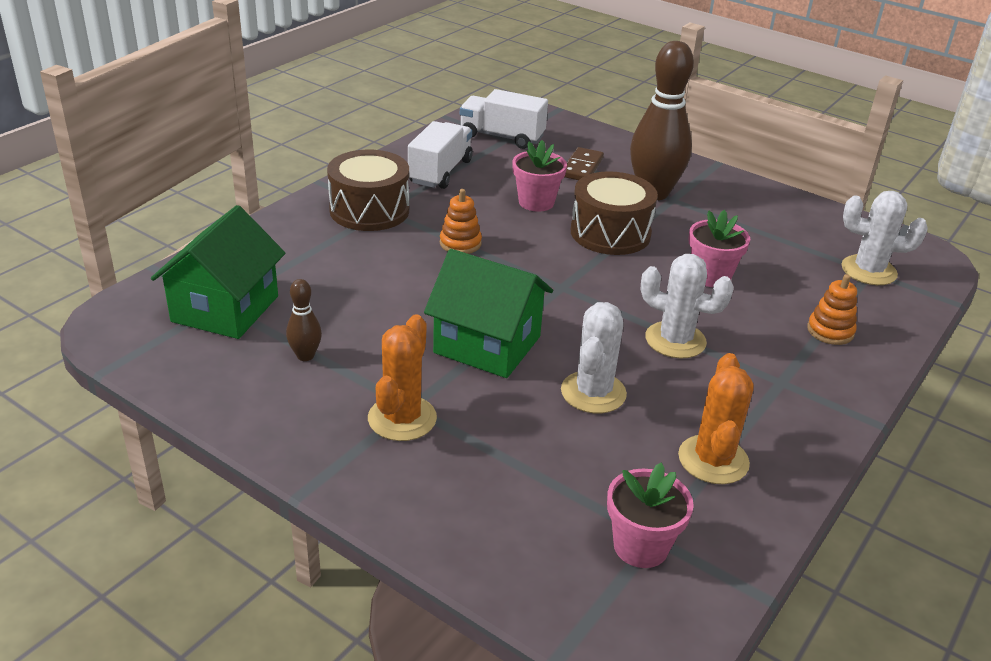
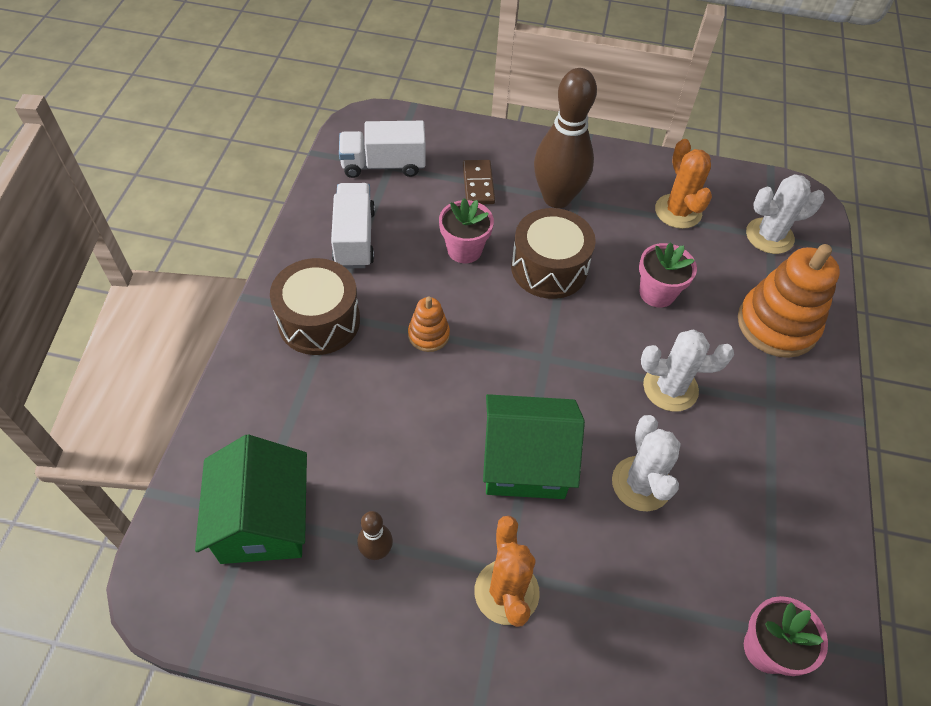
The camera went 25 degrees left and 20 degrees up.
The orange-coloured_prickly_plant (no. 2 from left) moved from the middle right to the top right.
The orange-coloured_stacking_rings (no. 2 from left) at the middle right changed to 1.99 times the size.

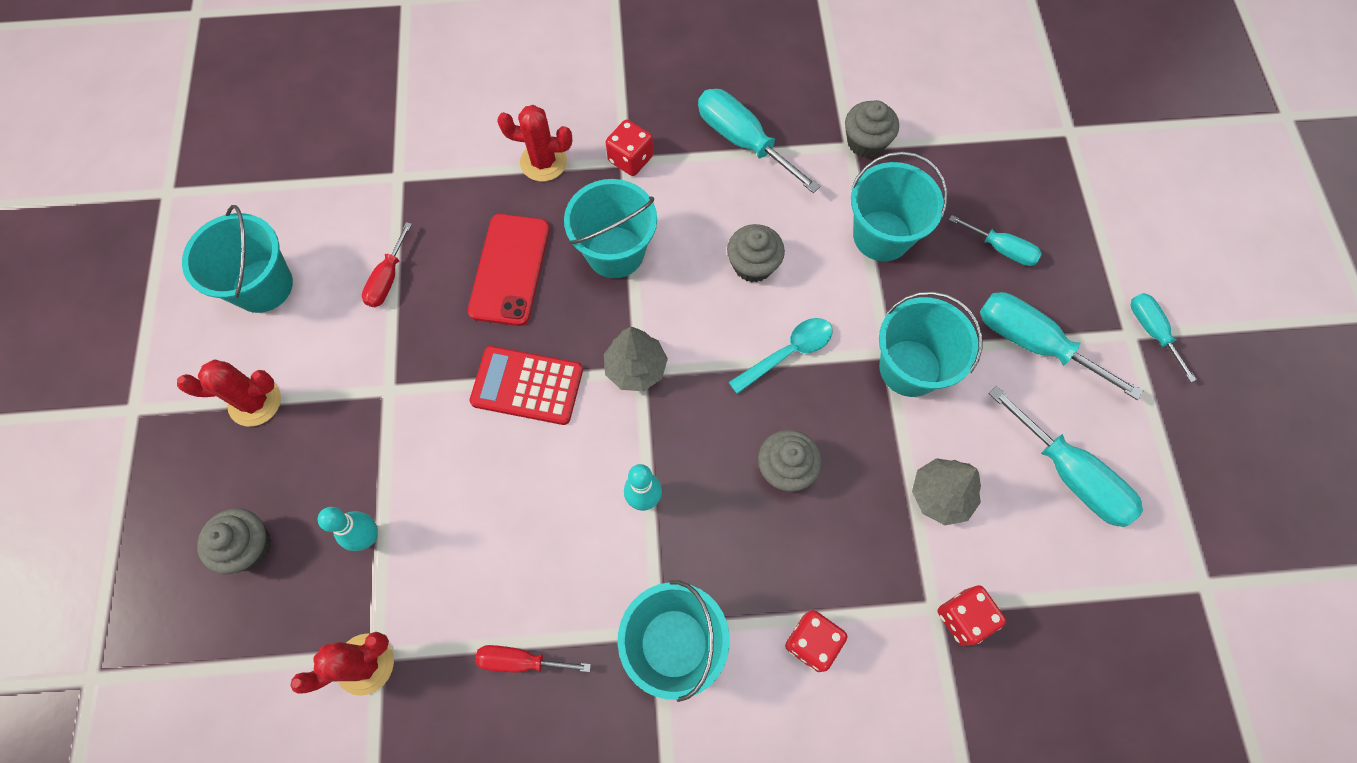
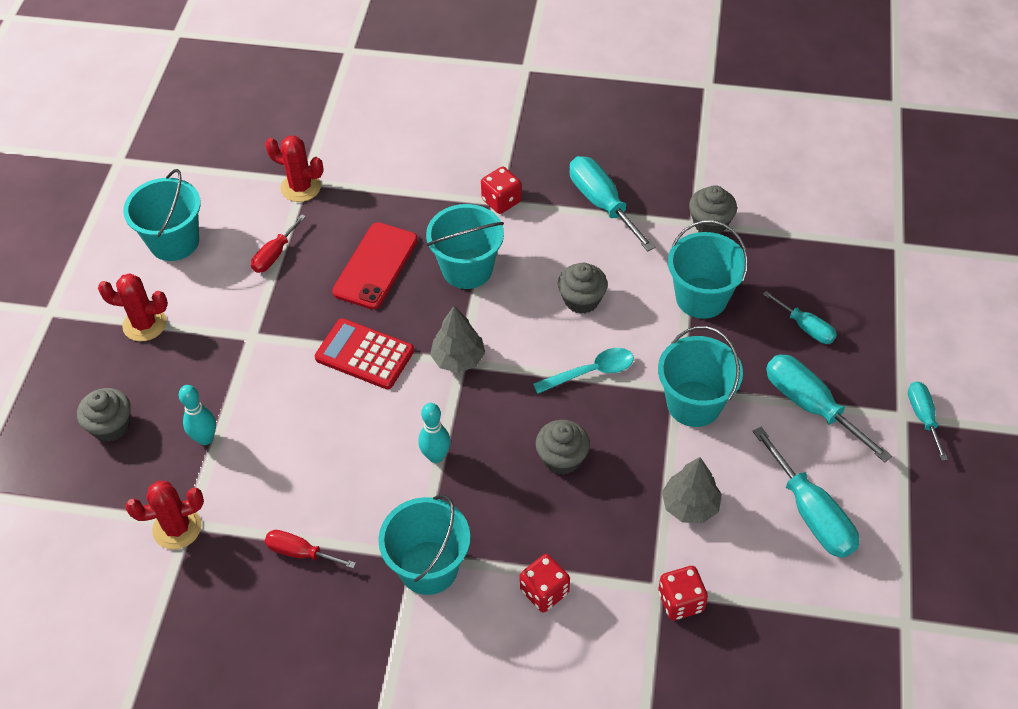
The camera went 15 degrees right and 15 degrees down.
The red_prickly_plant (no. 3 from left) moved from the top centre to the top left.

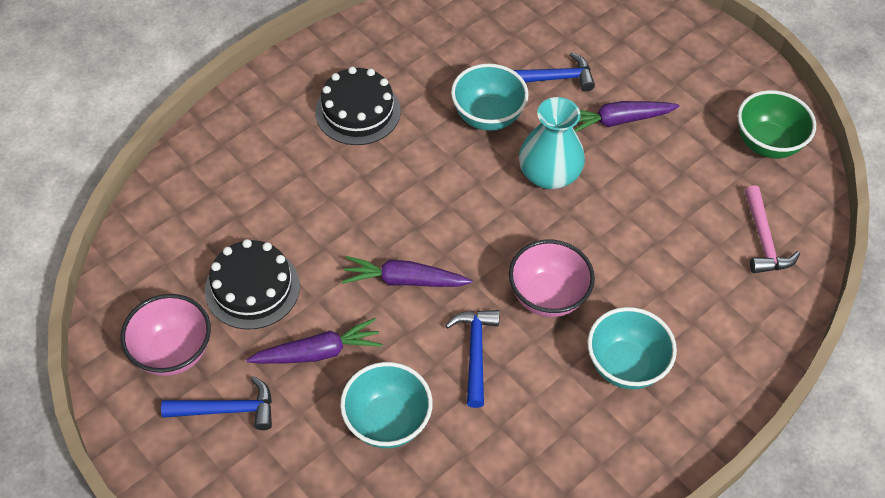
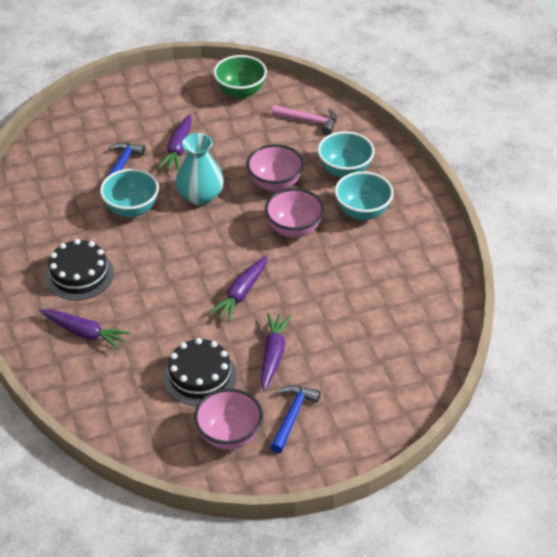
The camera went 65 degrees left and 10 degrees down.
The royal_purple_toy_carrot (no. 1 from left) at the middle left appeared.
The rose-pink_serving_bowl (no. 2 from left) at the top centre appeared.
The aqua_serving_bowl (no. 1 from left in the first image) moved from the bottom centre to the top centre.
The blue_claw_hammer (no. 2 from left) at the bottom centre disappeared.

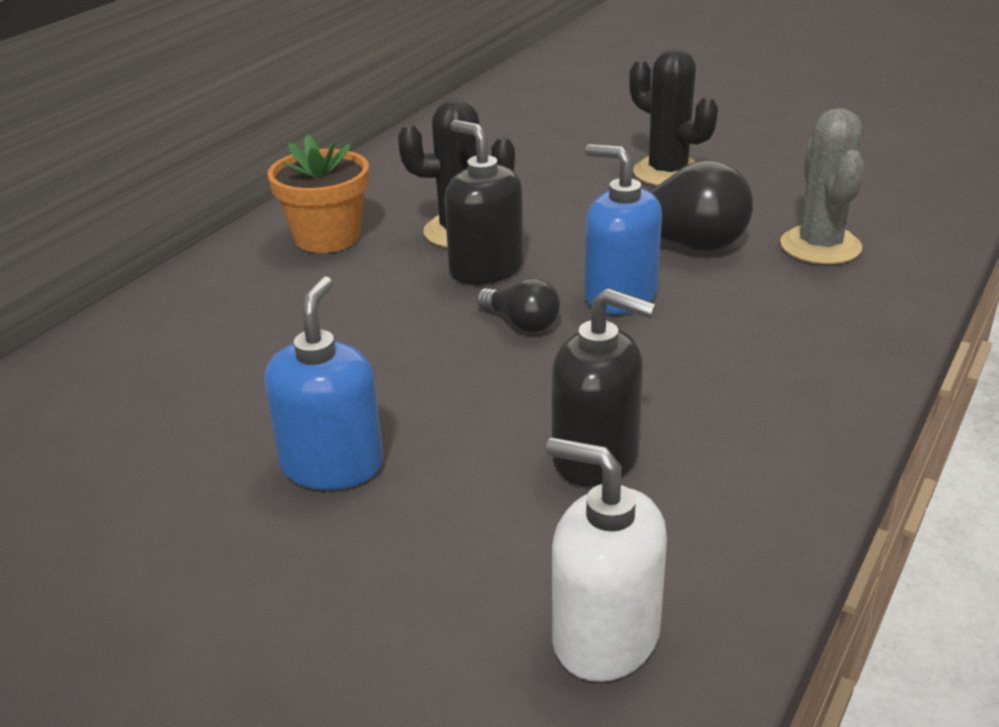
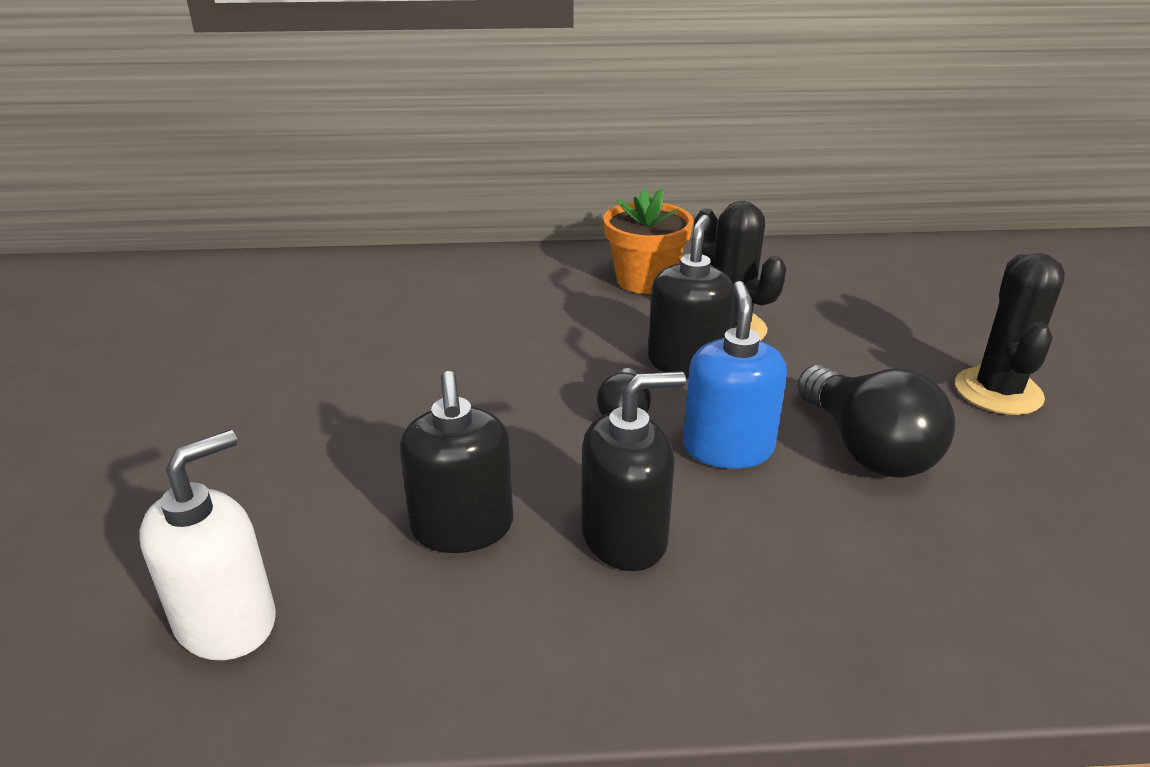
The camera went 55 degrees right and 0 degrees up.
The pure_white_soap_pump at the bottom centre turned 45 degrees clockwise.
The ebony_soap_pump (no. 2 from left) at the centre appeared.
The blue_soap_pump (no. 1 from left) at the middle left disappeared.
The gray_prickly_plant at the top right disappeared.

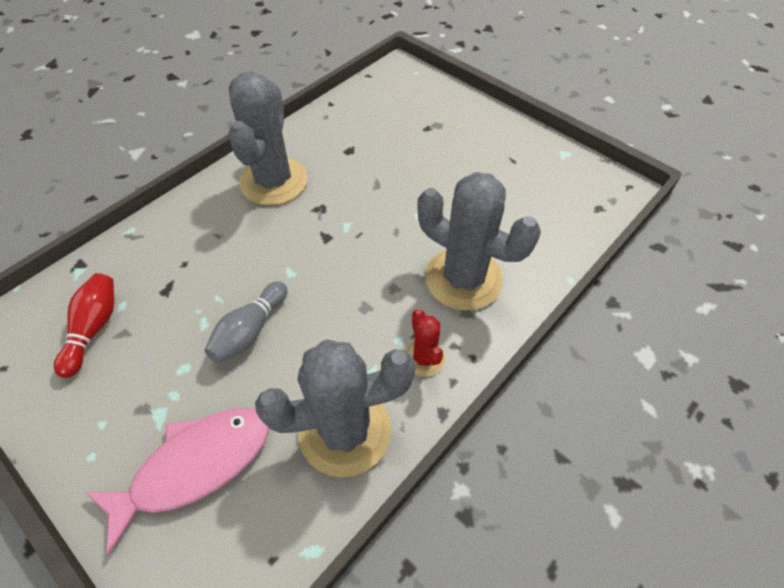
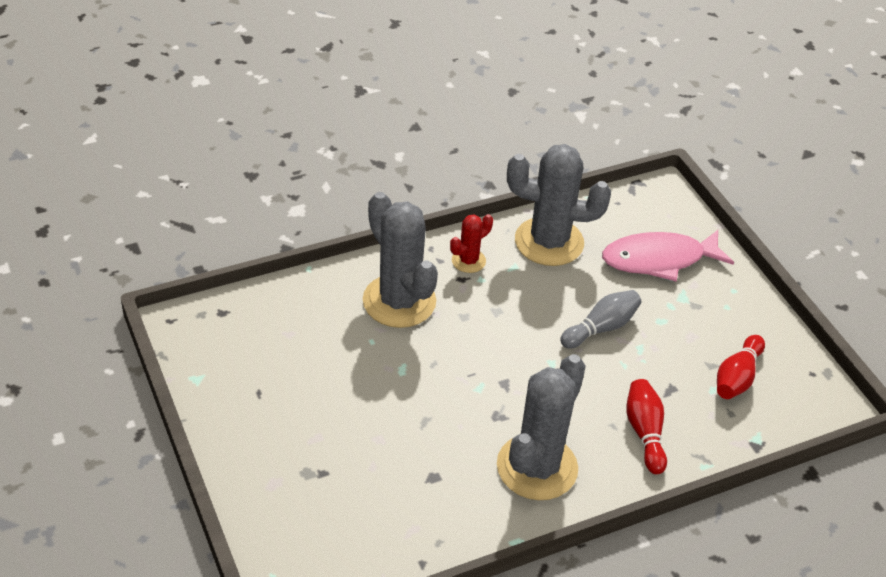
The camera went 160 degrees left and 10 degrees down.
The red_prickly_plant at the centre turned 45 degrees clockwise.
The red_tenpin (no. 1 from left) at the bottom right appeared.

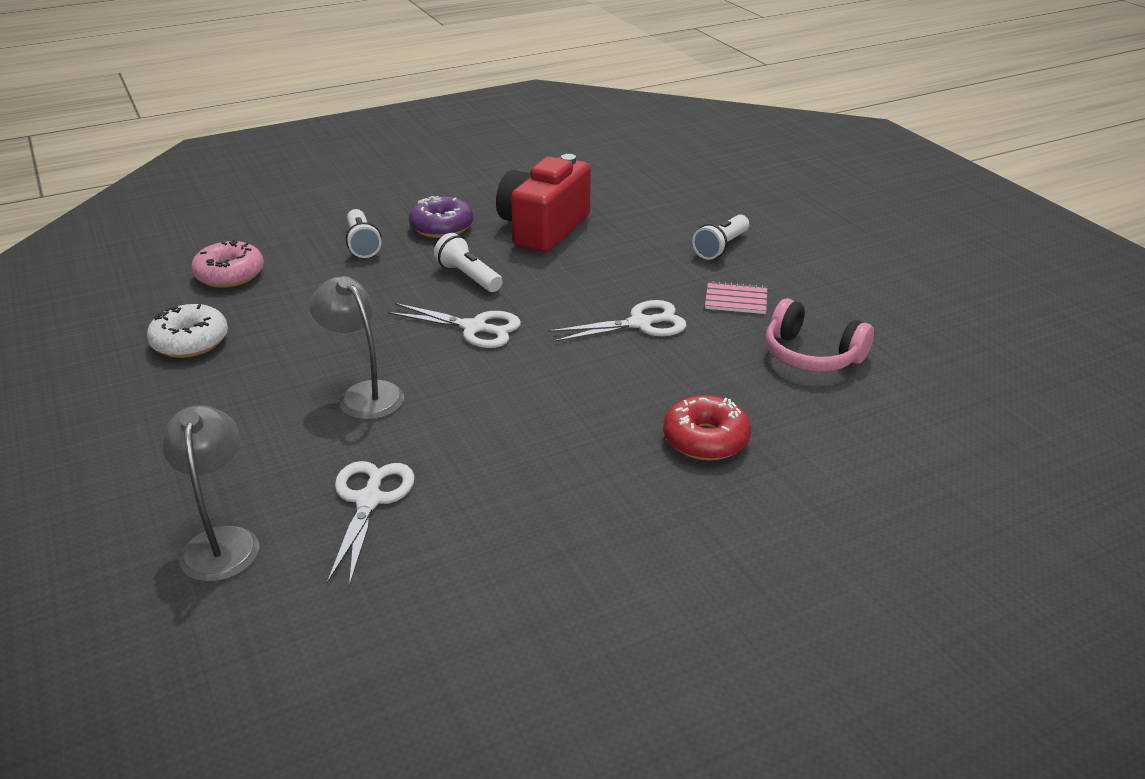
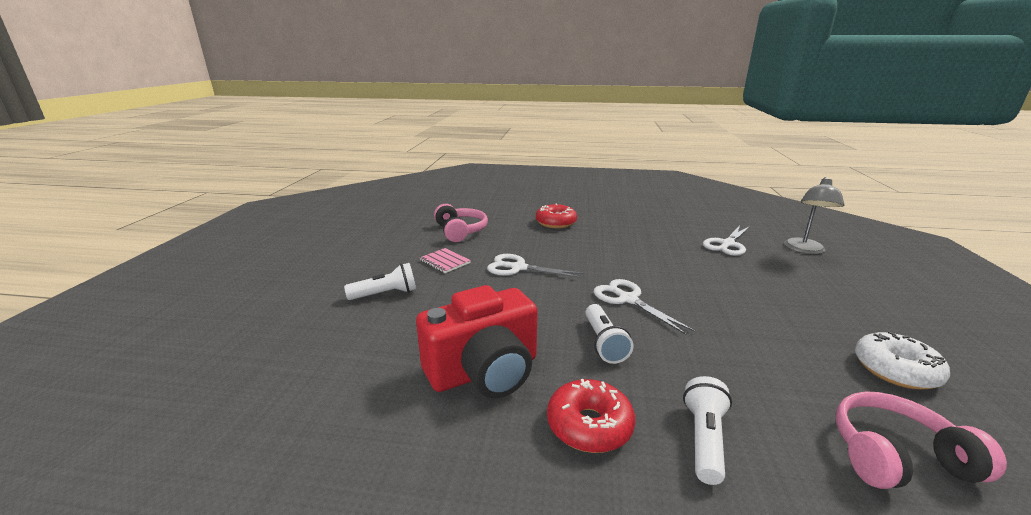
The camera went 145 degrees left and 10 degrees down.
The royal_purple_glazed_donut at the top centre became the red_glazed_donut (no. 2 from left) at the bottom centre.
The rose-pink_glazed_donut at the middle left was replaced by the rose-pink_headset (no. 2 from left) at the bottom right.
The gray_lamp (no. 2 from left) at the middle left disappeared.

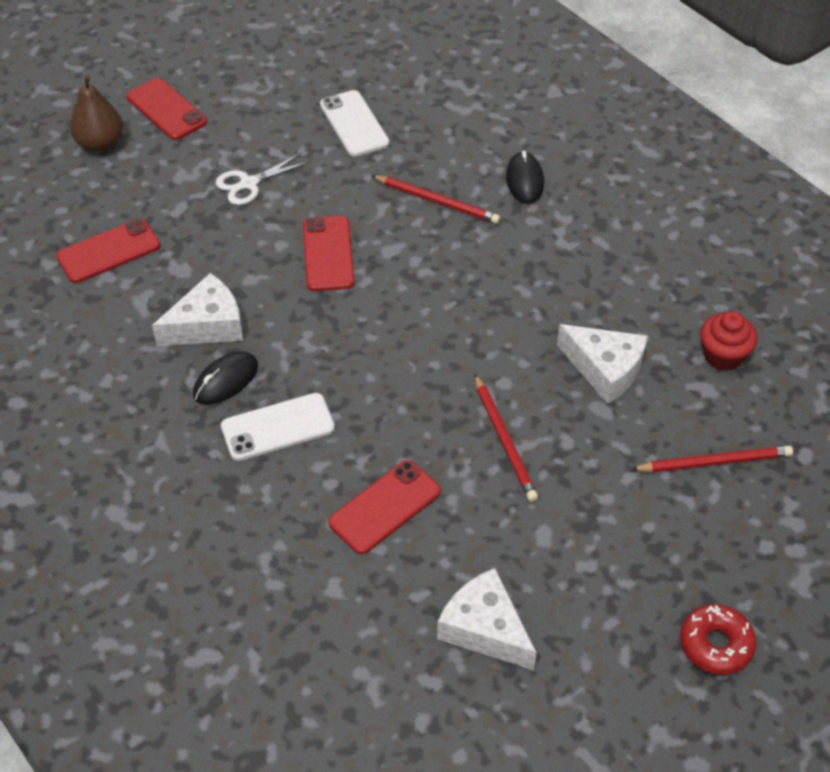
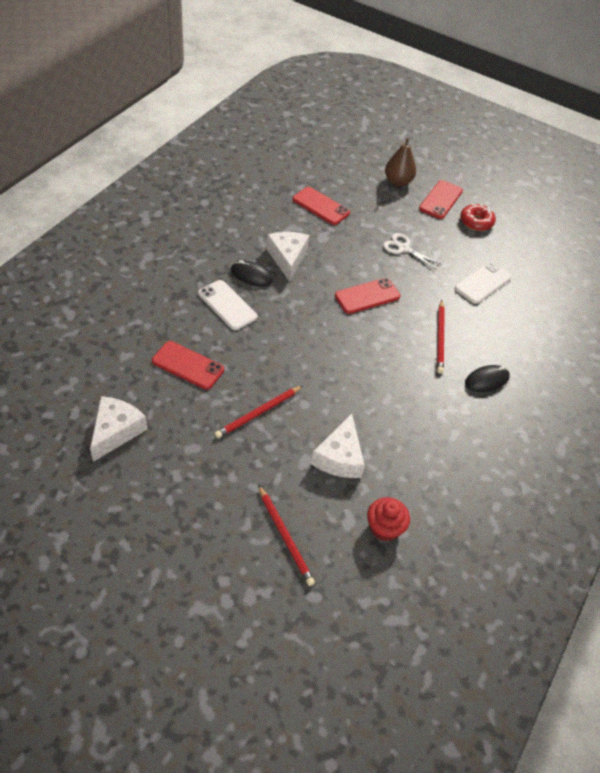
The camera went 65 degrees right and 0 degrees up.
The pure_white_cheese (no. 1 from left in the first image) at the middle left turned 135 degrees counterclockwise.
The red_glazed_donut moved from the bottom right to the top right.

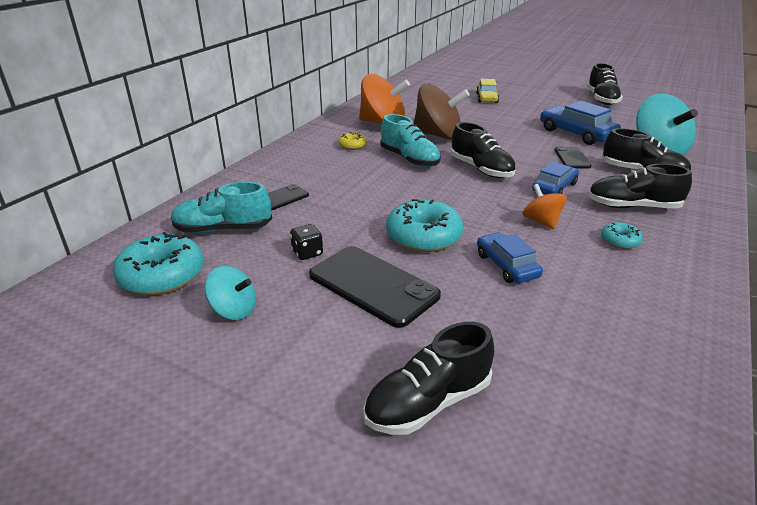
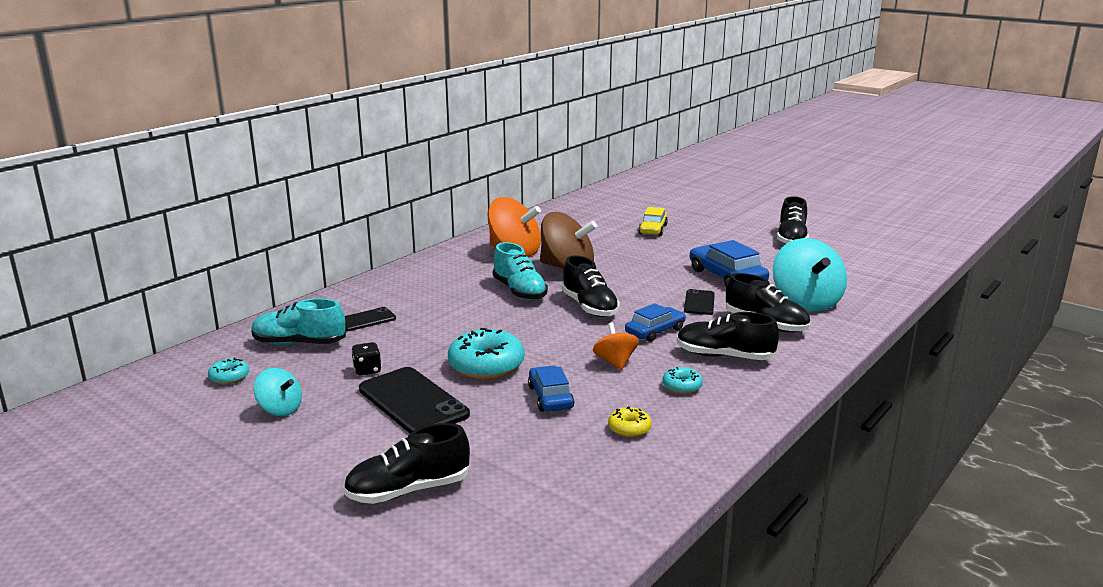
The camera went 10 degrees right and 10 degrees down.
The aqua_glazed_donut (no. 1 from left) at the middle left changed to 0.50 times the size.
The yellow_glazed_donut moved from the top centre to the bottom centre.

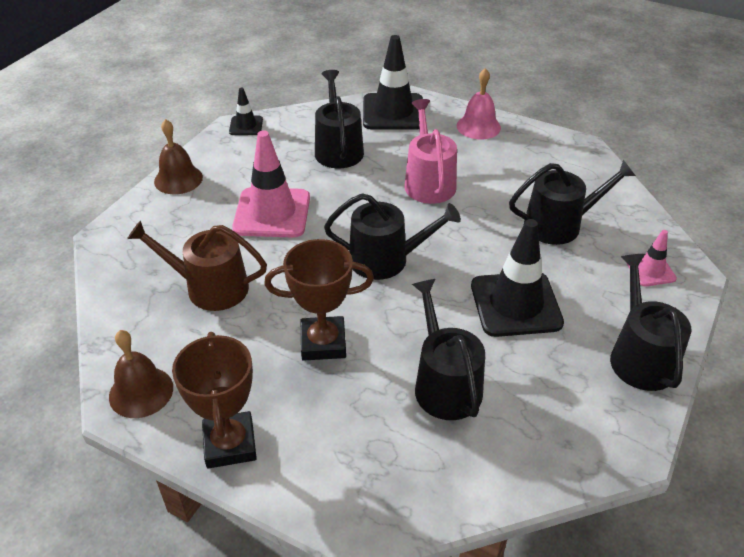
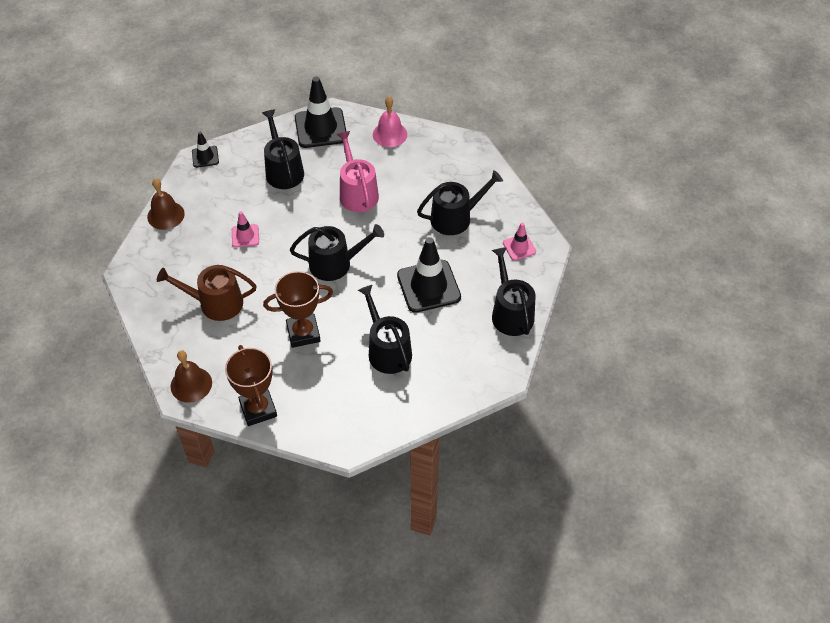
The camera went 10 degrees left and 10 degrees up.
The rose-pink_road_cone (no. 1 from left) at the top centre changed to 0.51 times the size.

